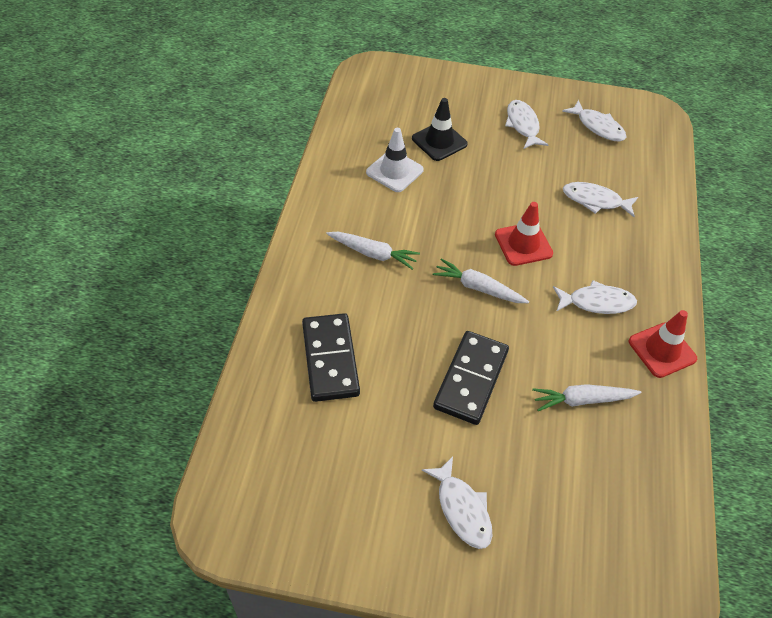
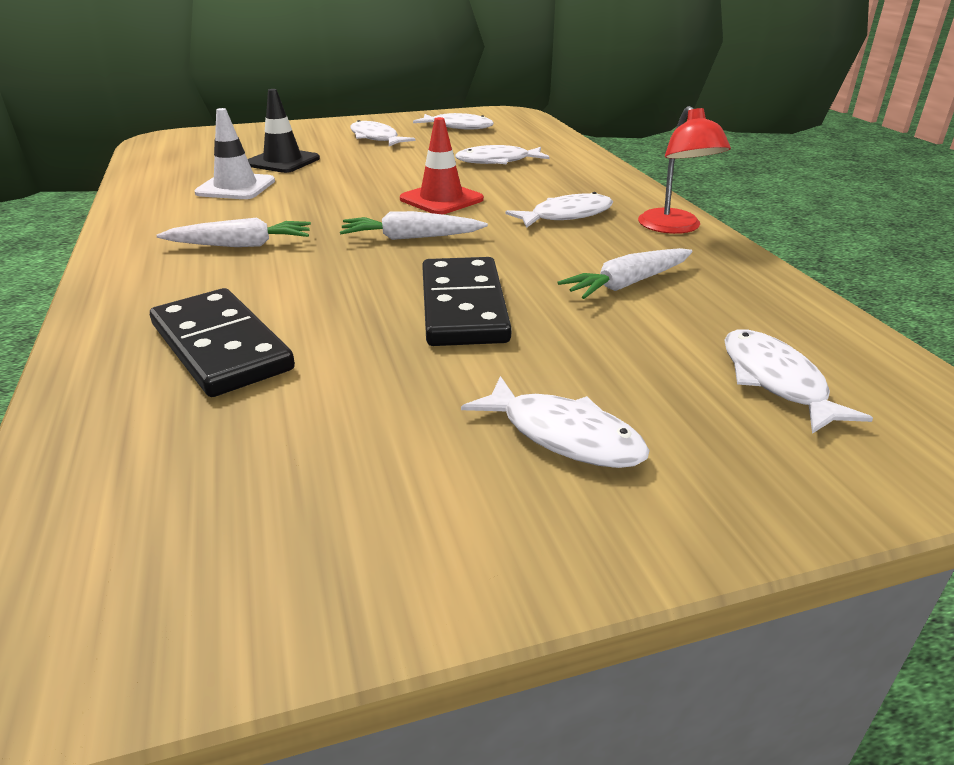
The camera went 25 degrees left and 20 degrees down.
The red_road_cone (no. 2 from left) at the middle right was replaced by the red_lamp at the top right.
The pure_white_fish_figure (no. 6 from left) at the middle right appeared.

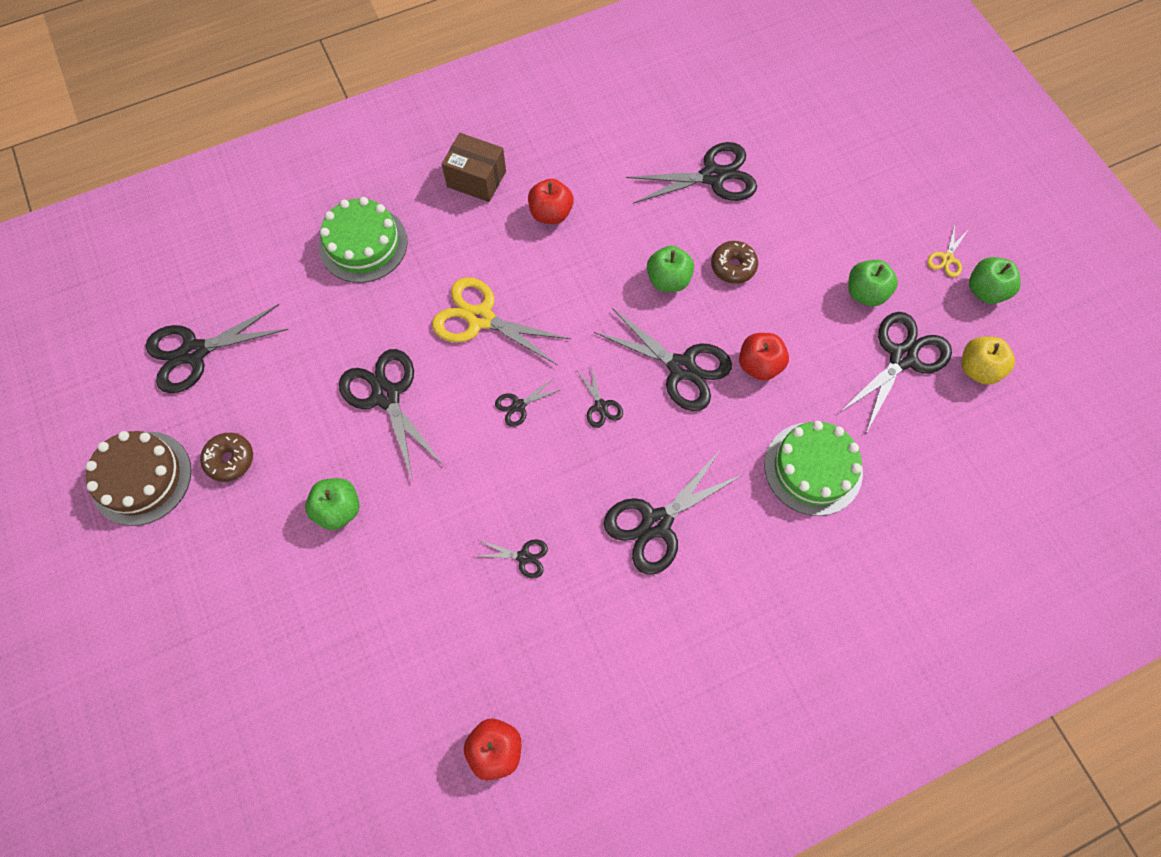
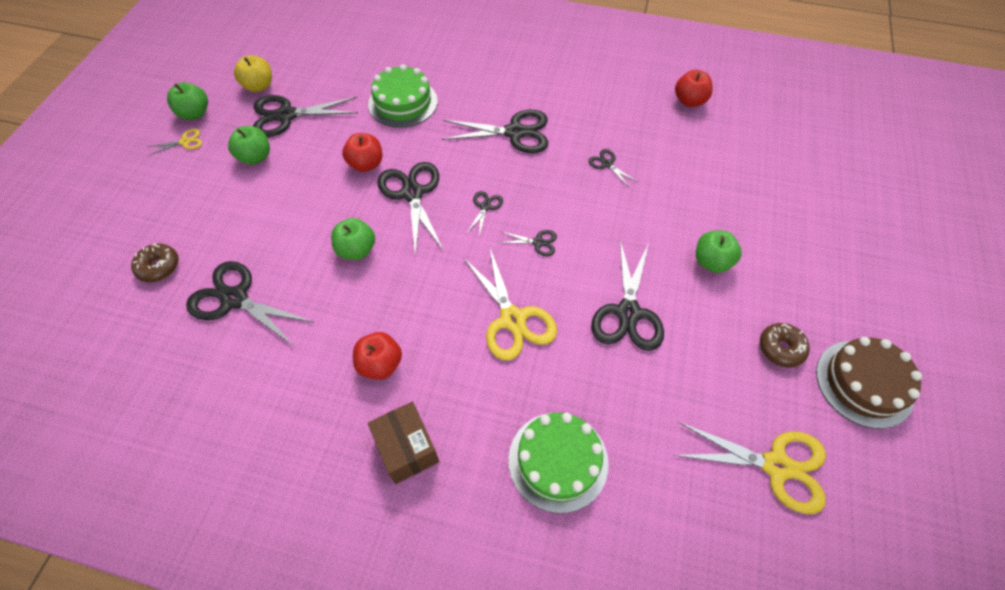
The camera went 140 degrees left and 10 degrees down.
The brown_glazed_donut (no. 2 from left in the first image) moved from the top centre to the middle left.
The ebony_scissors (no. 1 from left) at the middle left became the yellow_scissors (no. 3 from left) at the bottom right.

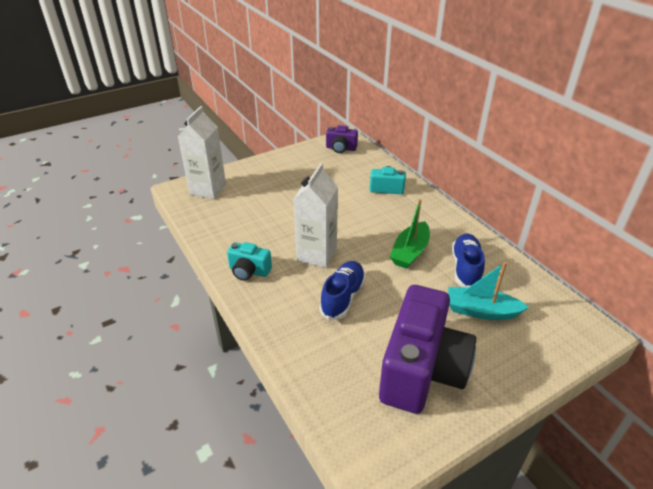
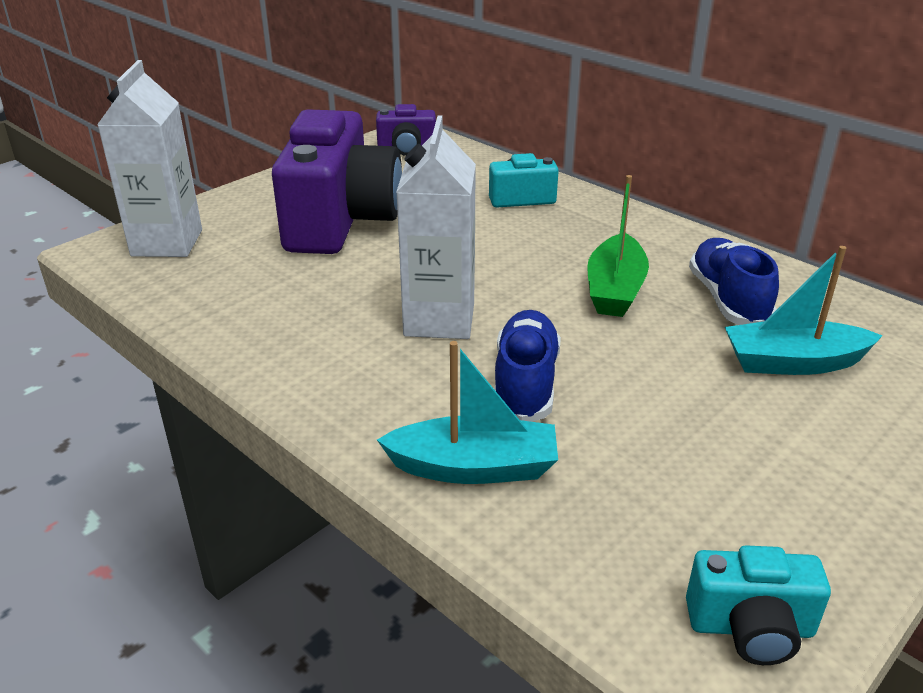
The camera went 15 degrees left and 5 degrees down.
The royal_purple_compact_camera (no. 2 from left in the first image) moved from the bottom centre to the top centre.
The aqua_sailboat (no. 1 from left) at the centre appeared.
The aqua_compact_camera (no. 1 from left in the first image) moved from the centre to the bottom right.

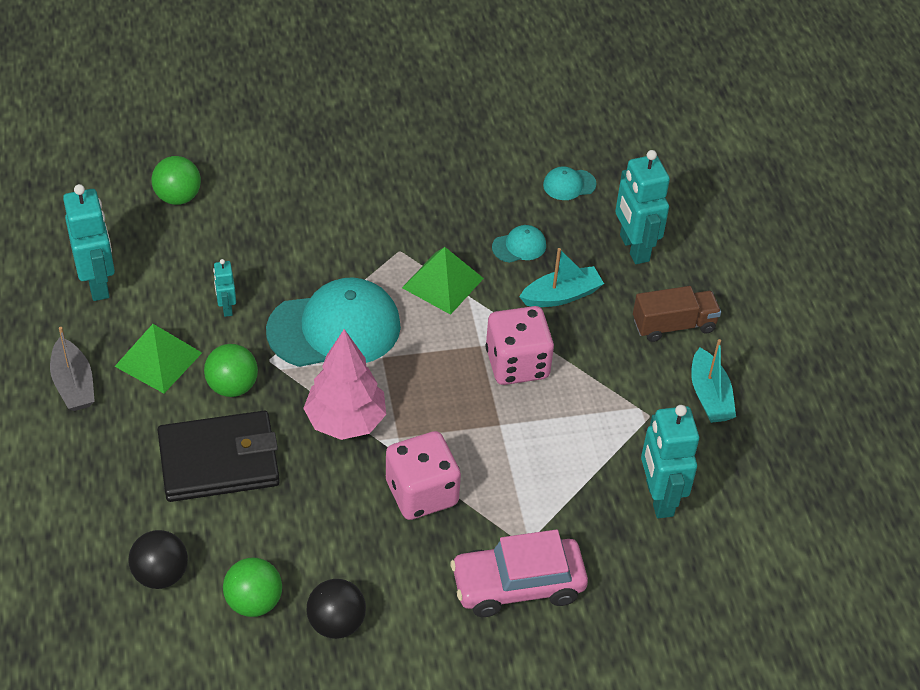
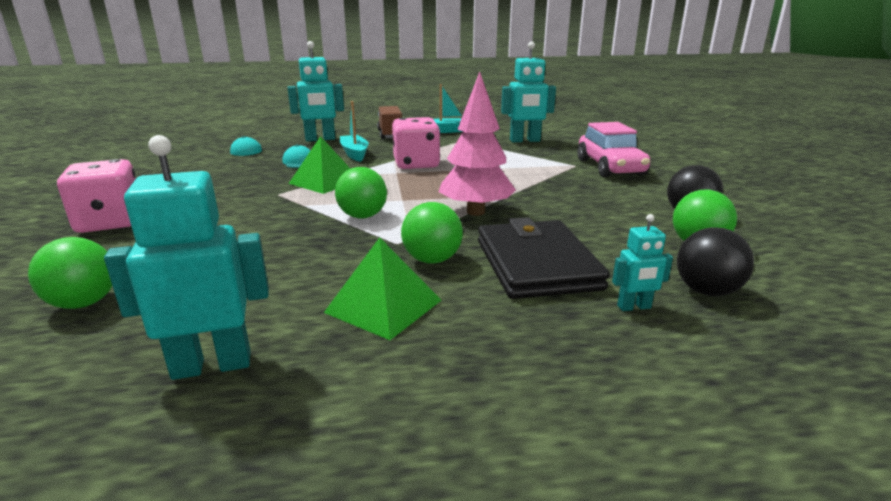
The camera went 85 degrees left and 25 degrees down.
The rose-pink_dice (no. 1 from left) moved from the bottom centre to the middle left.
The aqua_cap (no. 1 from left) at the centre was replaced by the leaf-green_sphere (no. 2 from left) at the centre.
The aqua_robot (no. 2 from left in the first image) moved from the middle left to the middle right.
The gray_sailboat at the middle left disappeared.

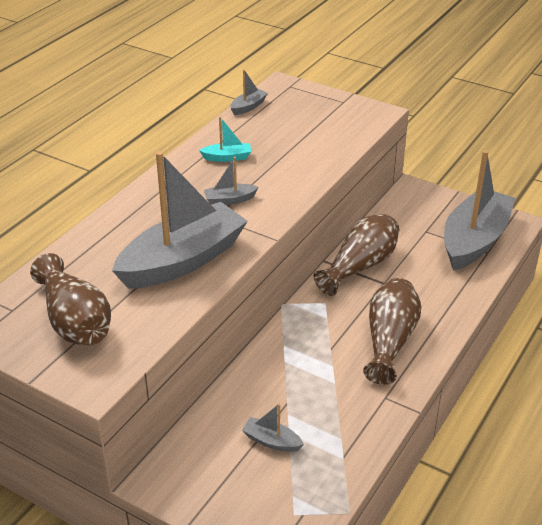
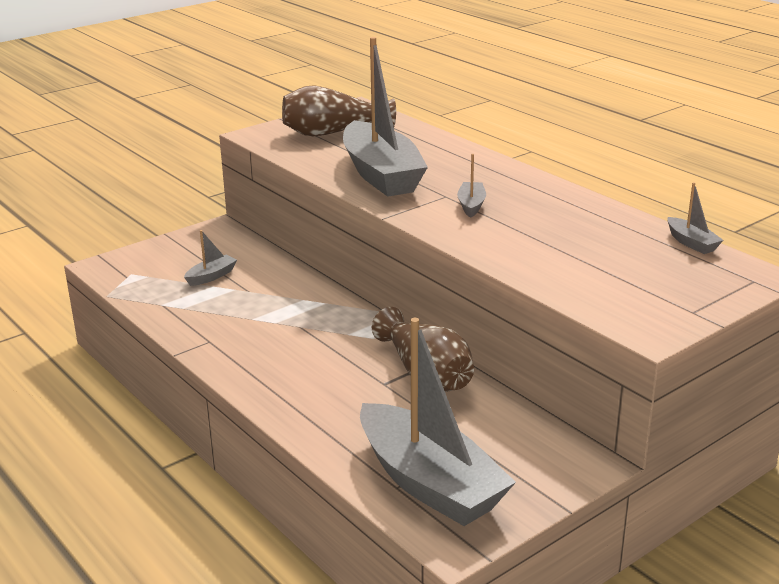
The camera went 110 degrees right and 10 degrees down.
The aqua_sailboat at the top centre disappeared.
The brown_vase (no. 3 from left) at the middle right disappeared.

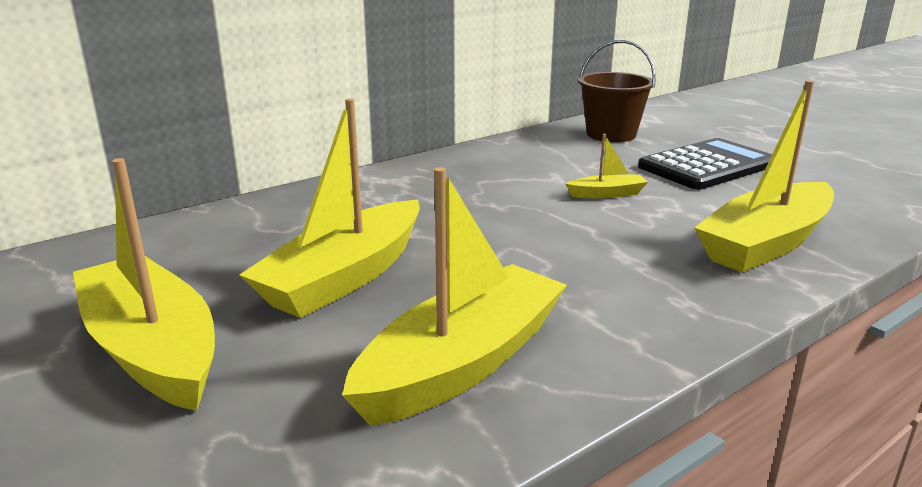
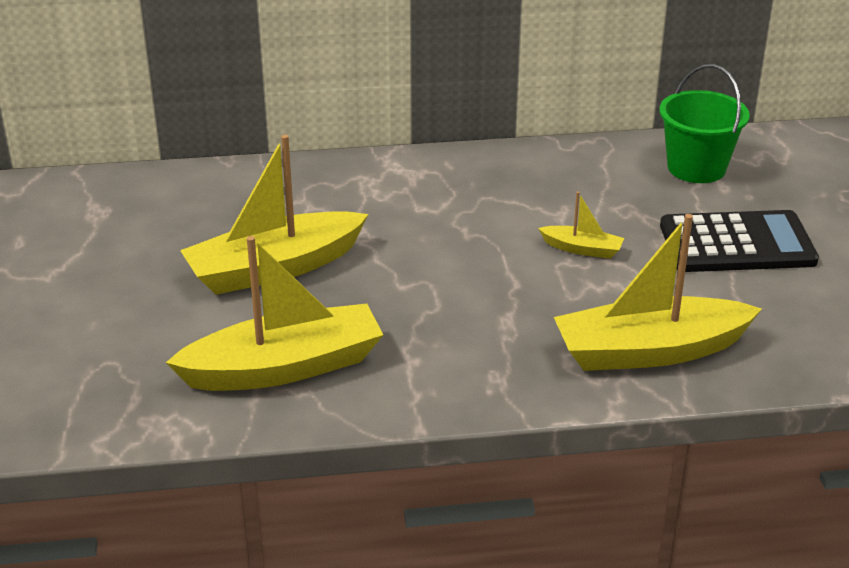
The camera went 30 degrees right and 10 degrees up.
The brown_pail at the top right became the leaf-green_pail at the top right.
The yellow_sailboat (no. 1 from left) at the middle left disappeared.

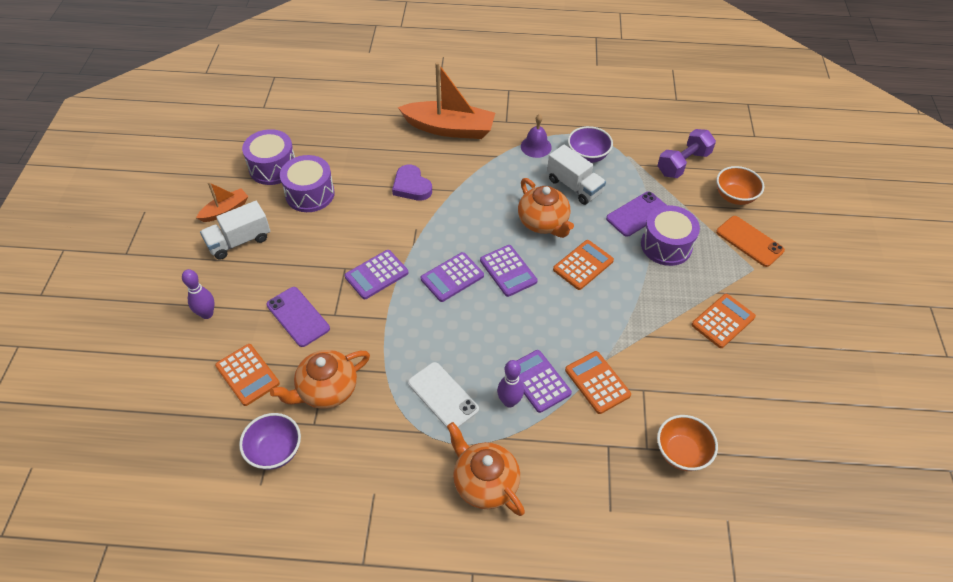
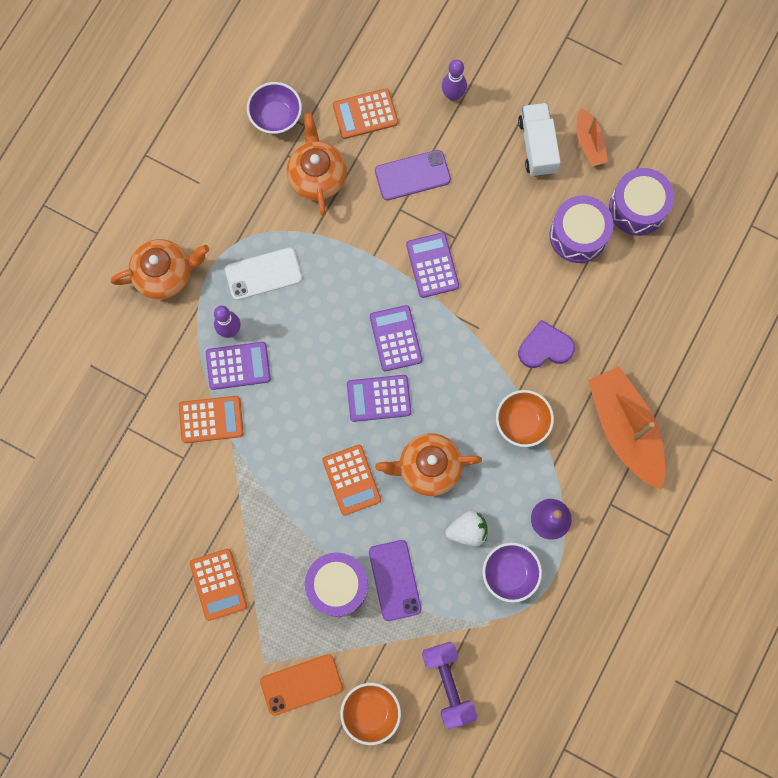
The camera went 115 degrees right and 25 degrees up.
The pure_white_truck (no. 2 from left) at the top centre was replaced by the pure_white_berry at the bottom centre.
The orange-coloured_serving_bowl (no. 1 from left in the first image) moved from the bottom right to the middle right.
The orange-coloured_sailboat (no. 2 from left) at the top centre turned 120 degrees clockwise.

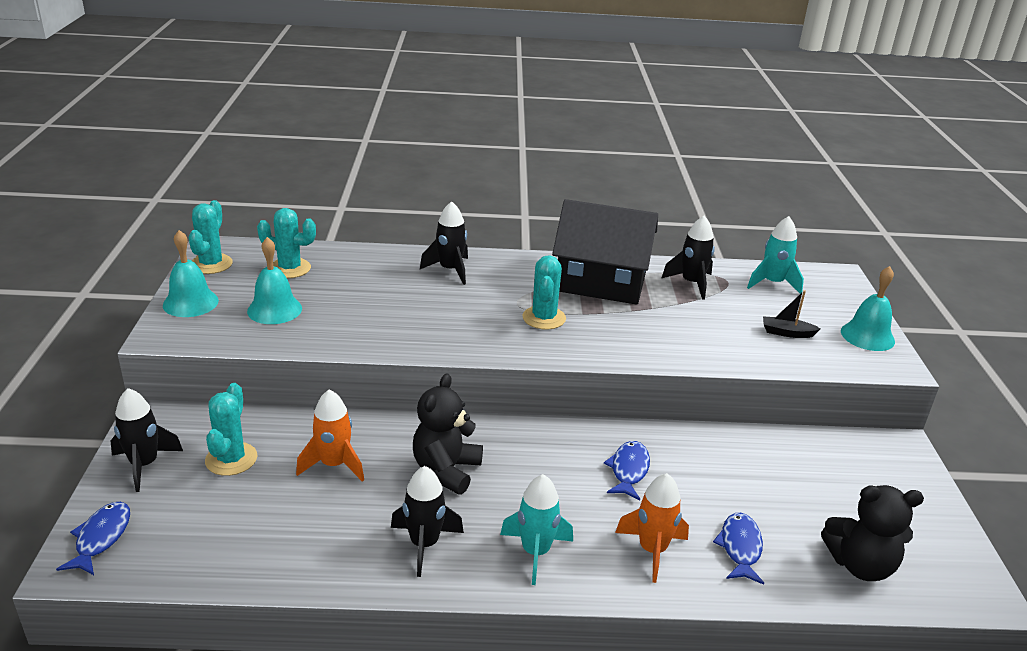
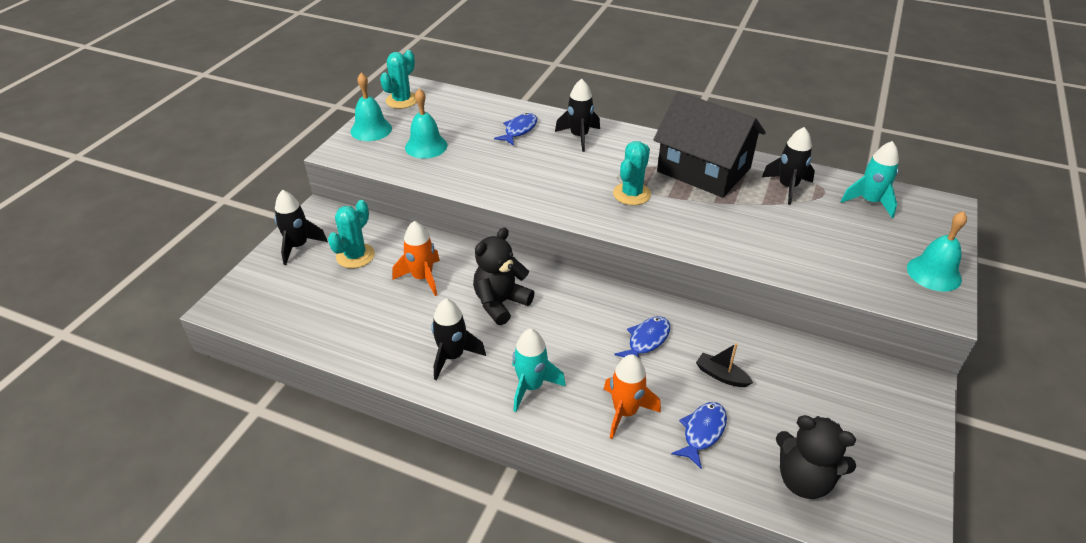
The camera went 25 degrees right and 10 degrees up.
The blue_fish_figure (no. 1 from left) moved from the bottom left to the top centre.
The ebony_sailboat moved from the middle right to the bottom right.
The aqua_prickly_plant (no. 3 from left) at the middle left disappeared.

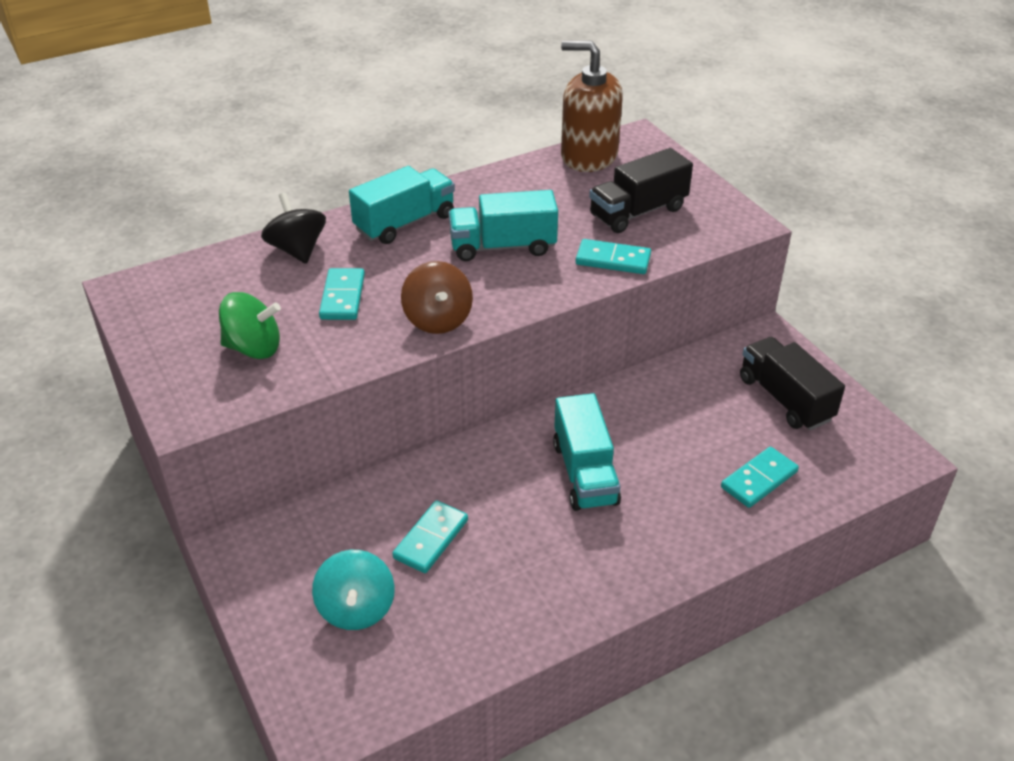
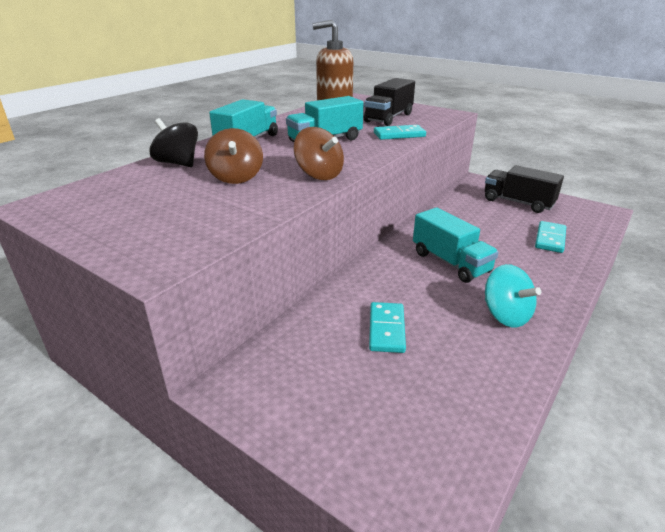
The camera went 25 degrees left and 10 degrees down.
The aqua_domino_piece (no. 1 from left) at the centre was replaced by the brown_whirligig (no. 1 from left) at the top centre.
The aqua_whirligig moved from the bottom centre to the middle right.
The leaf-green_whirligig at the middle left disappeared.

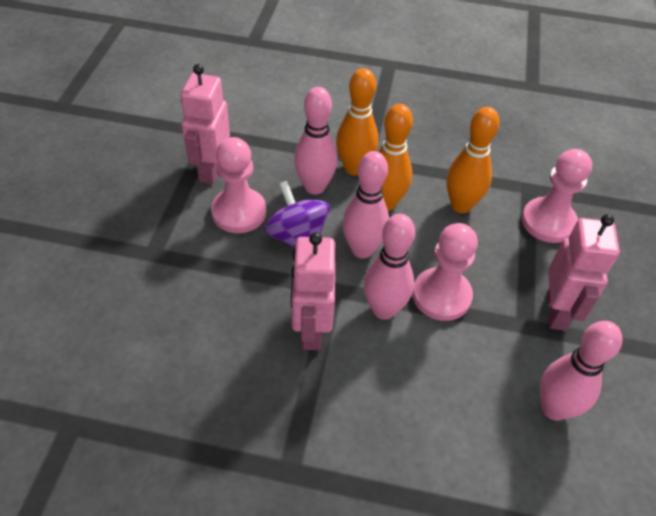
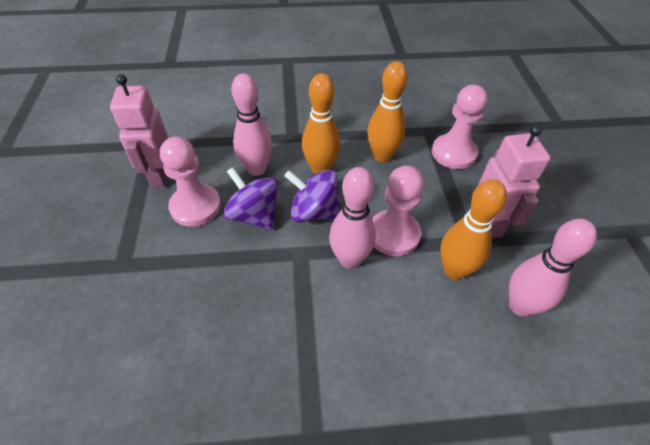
The camera went 15 degrees left and 0 degrees up.
The rose-pink_tenpin (no. 2 from left) at the centre was replaced by the royal_purple_whirligig (no. 2 from left) at the centre.
The orange-coloured_tenpin (no. 1 from left in the first image) moved from the top centre to the middle right.
The rose-pink_robot (no. 2 from left) at the centre disappeared.

